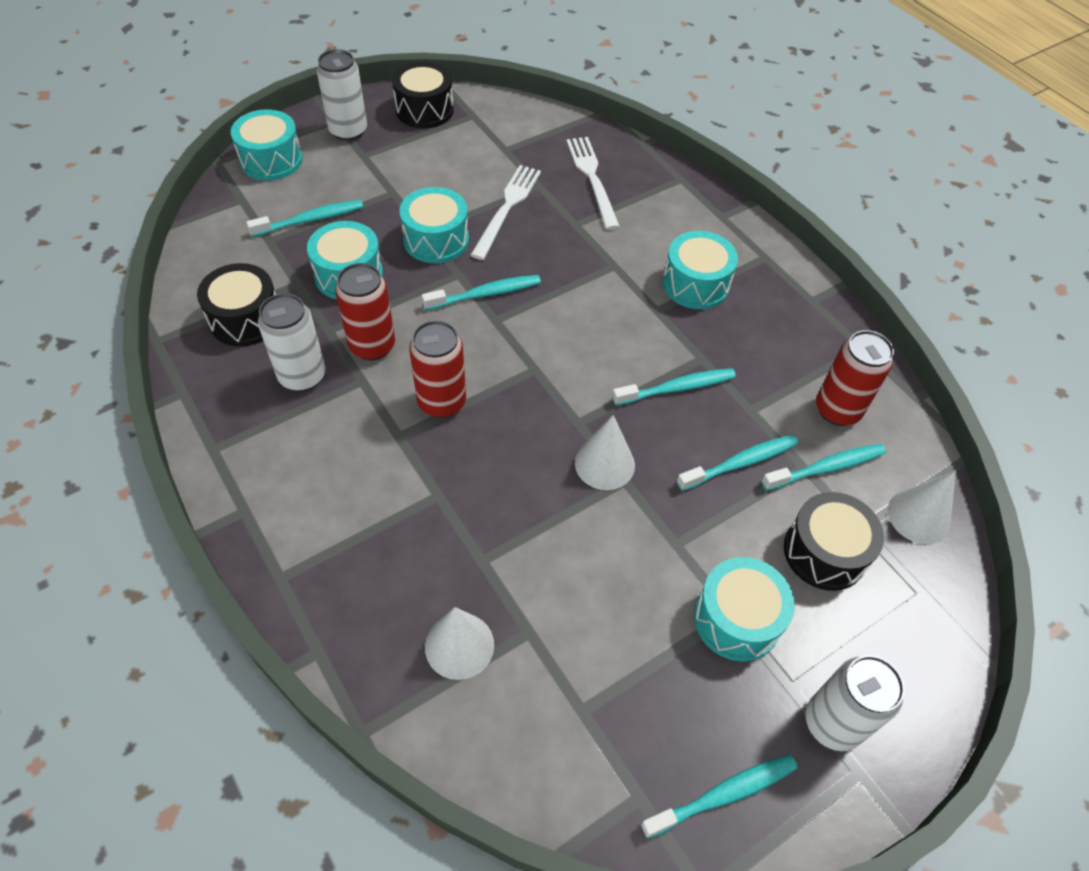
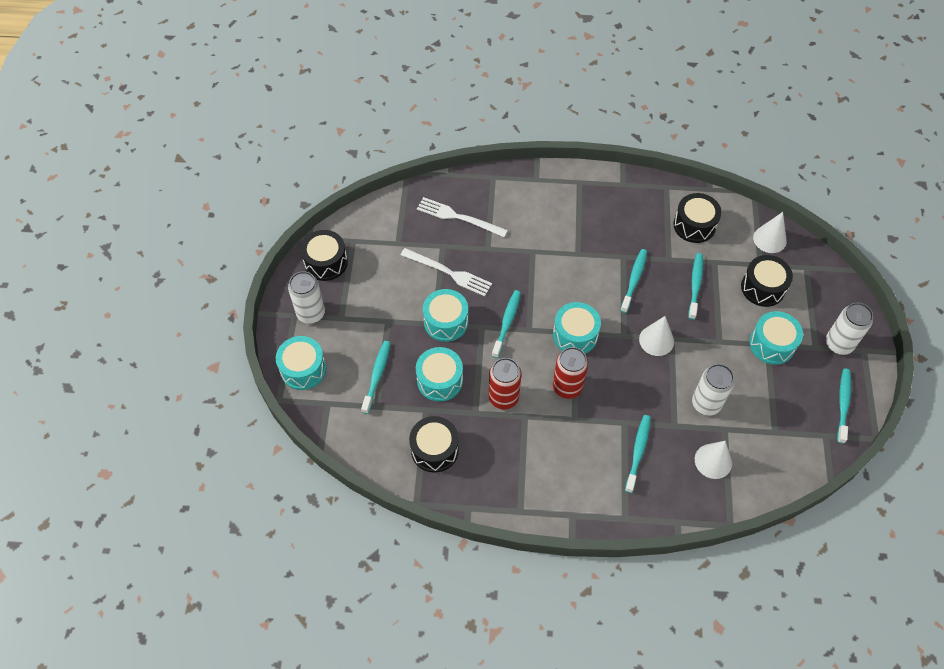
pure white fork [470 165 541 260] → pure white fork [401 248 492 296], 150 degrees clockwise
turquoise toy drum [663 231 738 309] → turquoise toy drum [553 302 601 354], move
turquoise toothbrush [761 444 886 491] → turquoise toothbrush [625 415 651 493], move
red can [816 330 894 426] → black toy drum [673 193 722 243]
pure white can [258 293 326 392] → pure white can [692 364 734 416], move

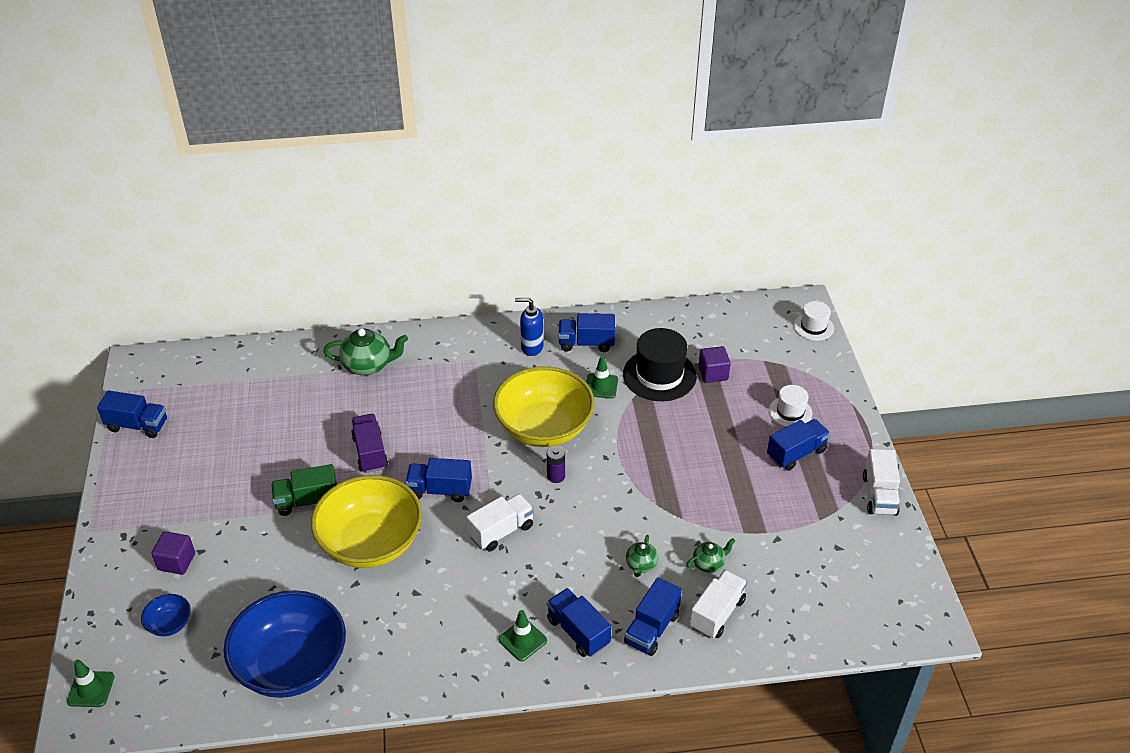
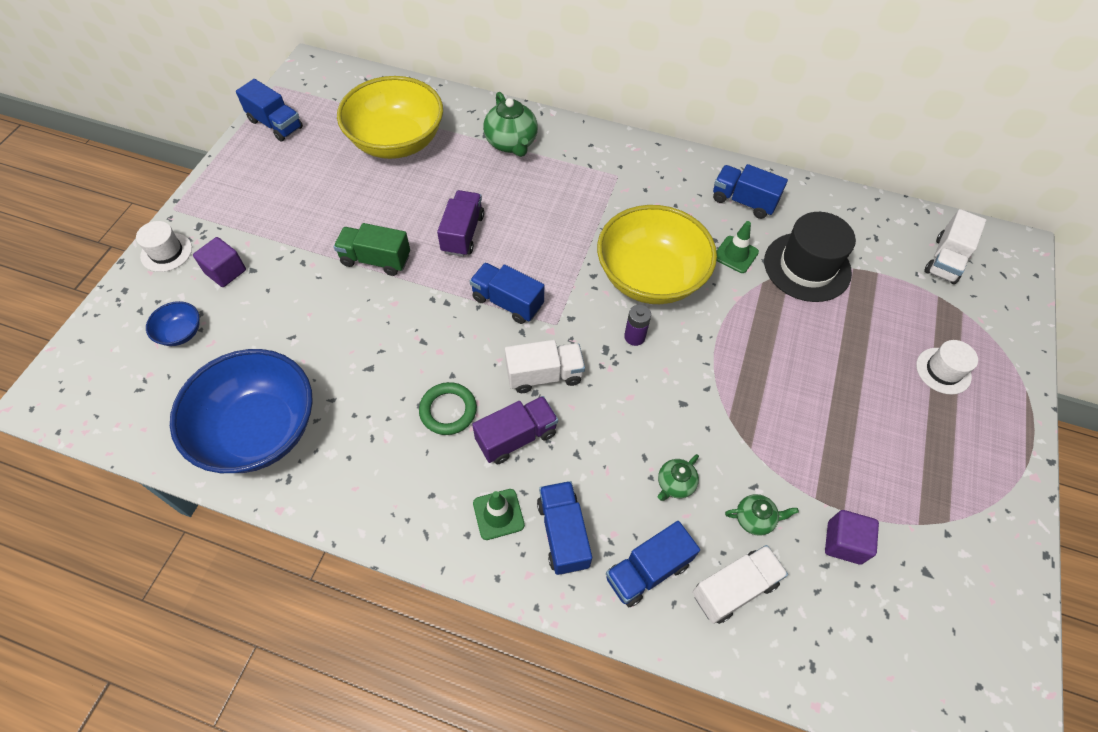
pure white hat [794 301 834 341] → pure white hat [136 221 192 272], move
golden serving bowl [311 475 422 568] → golden serving bowl [337 76 443 159], move
- → emerald torus [419 382 477 435]
- → royal purple toy truck [472 396 558 464]
emerald tea pot [323 328 408 375] → emerald tea pot [483 92 538 157], 45 degrees clockwise
royal purple block [698 346 731 383] → royal purple block [825 510 879 564], move
pure white toy truck [863 449 900 516] → pure white toy truck [924 209 986 284], move
emerald safety cone [67 659 114 707] → -
royal blue pump bottle [515 298 543 356] → -
royal blue toy truck [767 419 830 471] → -

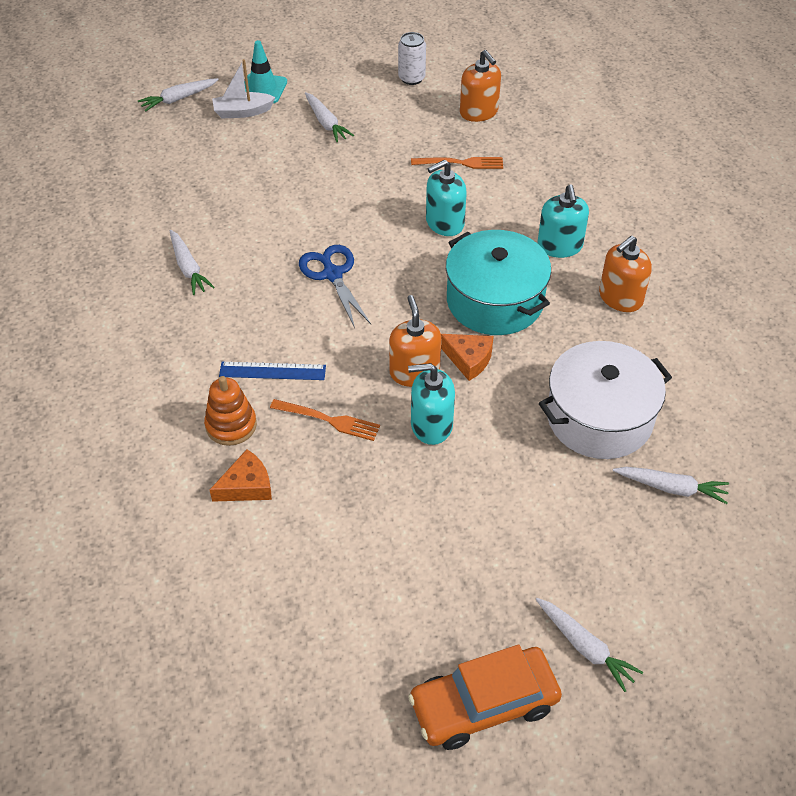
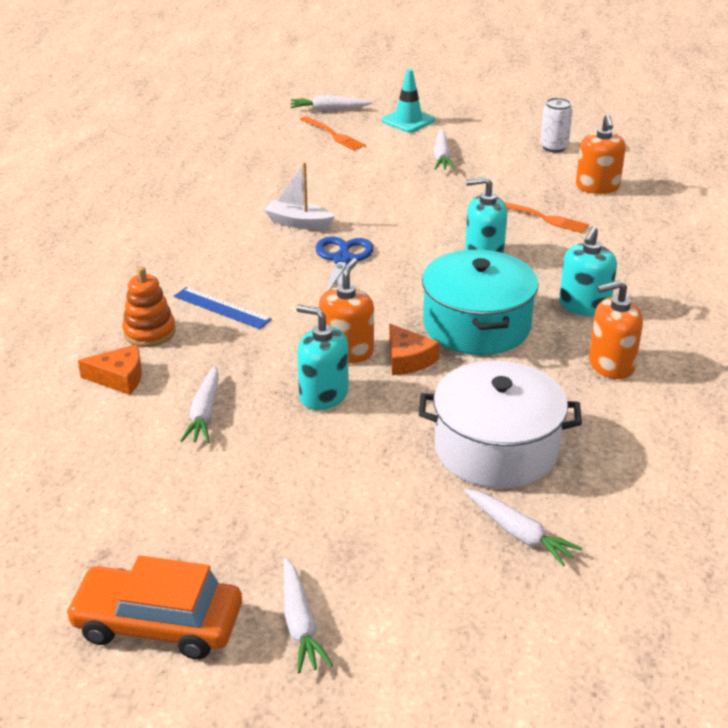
pure white root vegetable [170 230 215 295] → pure white root vegetable [180 365 219 443], move
pure white toy boat [212 59 275 118] → pure white toy boat [264 162 335 230], move
bright orange fork [270 399 380 441] → bright orange fork [300 116 366 151], move

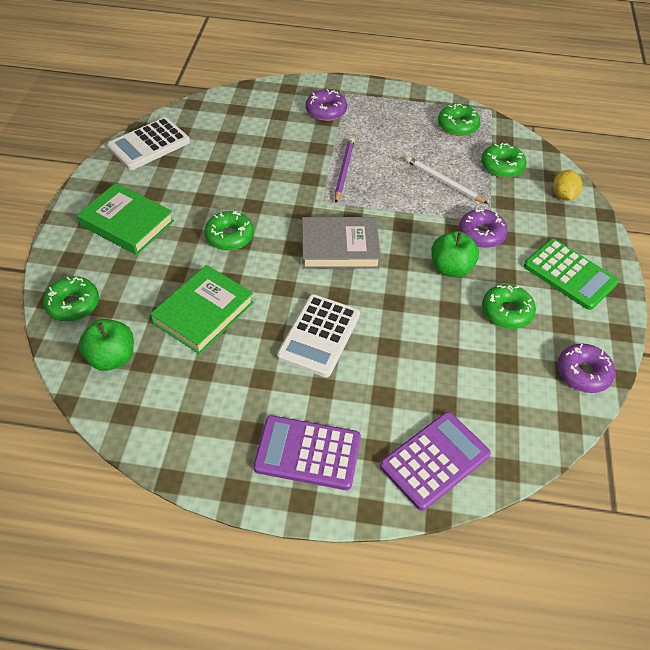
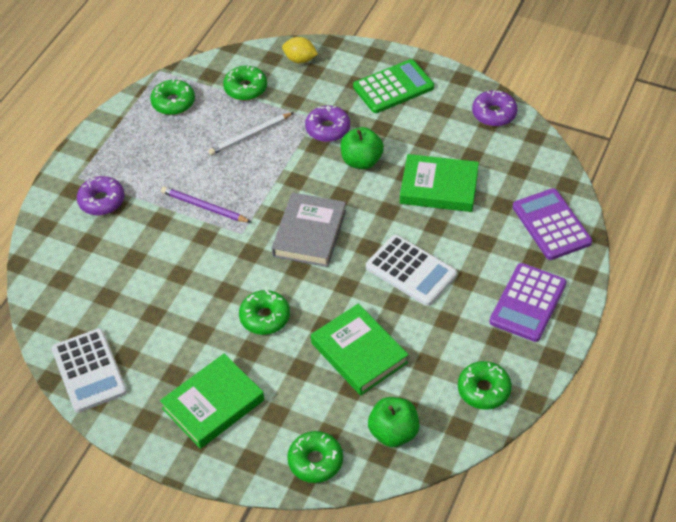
- → emerald book [400 154 479 212]
emerald glazed donut [482 284 536 329] → emerald glazed donut [458 361 512 410], move

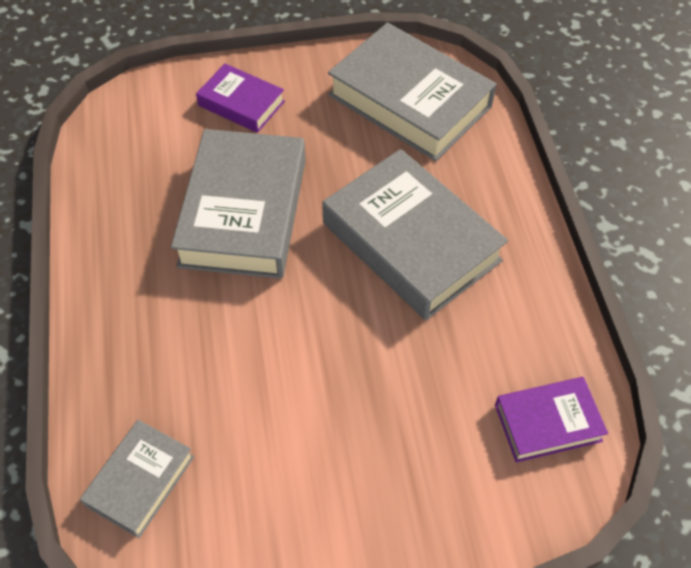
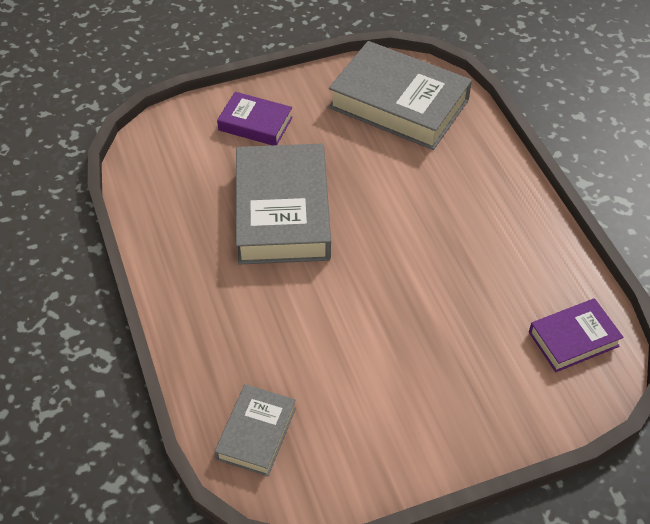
gray book [322 149 508 320] → -

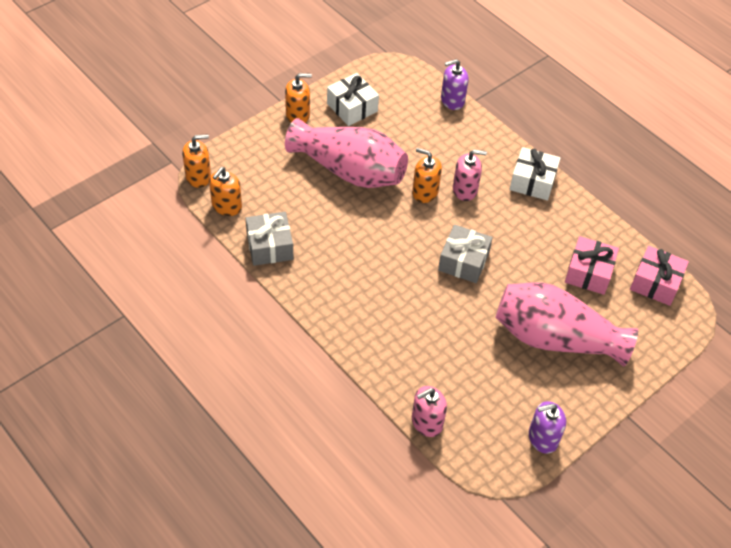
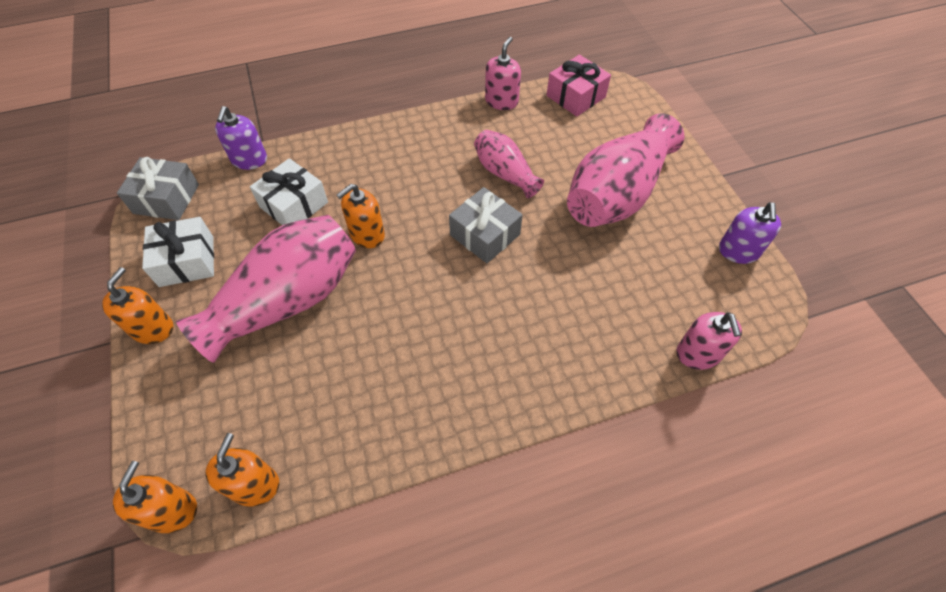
gray gift [246 212 293 266] → gray gift [117 157 199 220], move
bright orange pump bottle [209 167 242 216] → bright orange pump bottle [205 433 280 507], 135 degrees counterclockwise
pure white gift [510 147 560 201] → pure white gift [250 158 328 225], move
- → pink tall vase [474 130 544 198]
pink pump bottle [453 150 487 201] → pink pump bottle [485 37 521 110], move
pink gift [565 236 619 295] → -

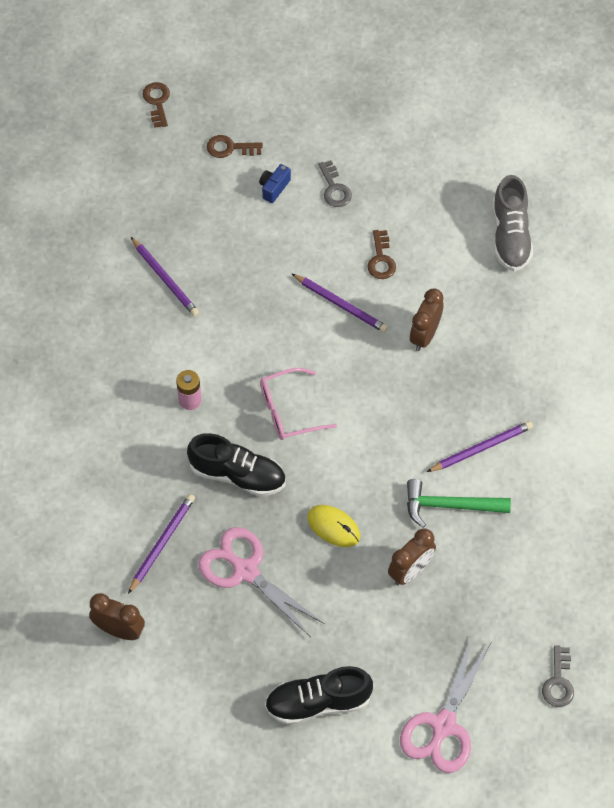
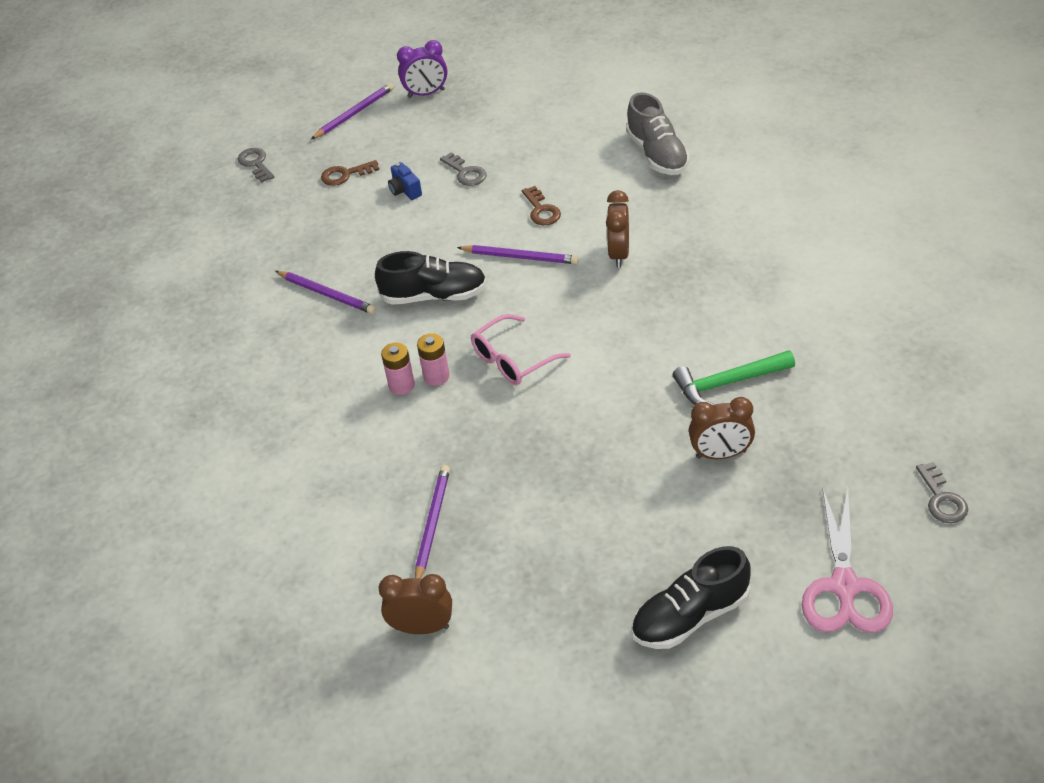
russet key [142 82 170 128] → gray key [238 148 274 182]
royal purple pencil [427 421 533 472] → royal purple pencil [311 83 394 139], move
black sneaker [187 433 286 496] → black sneaker [375 251 487 305], move
royal blue compact camera [259 164 291 203] → royal blue compact camera [388 162 422 200], 45 degrees counterclockwise
- → royal purple bedside clock [397 40 447 98]
- → pink AA battery [417 333 450 386]
russet bedside clock [388 528 436 585] → russet bedside clock [689 397 755 459], 60 degrees clockwise
pink scissors [198 527 325 637] → -
golden PC mouse [307 505 360 547] → -

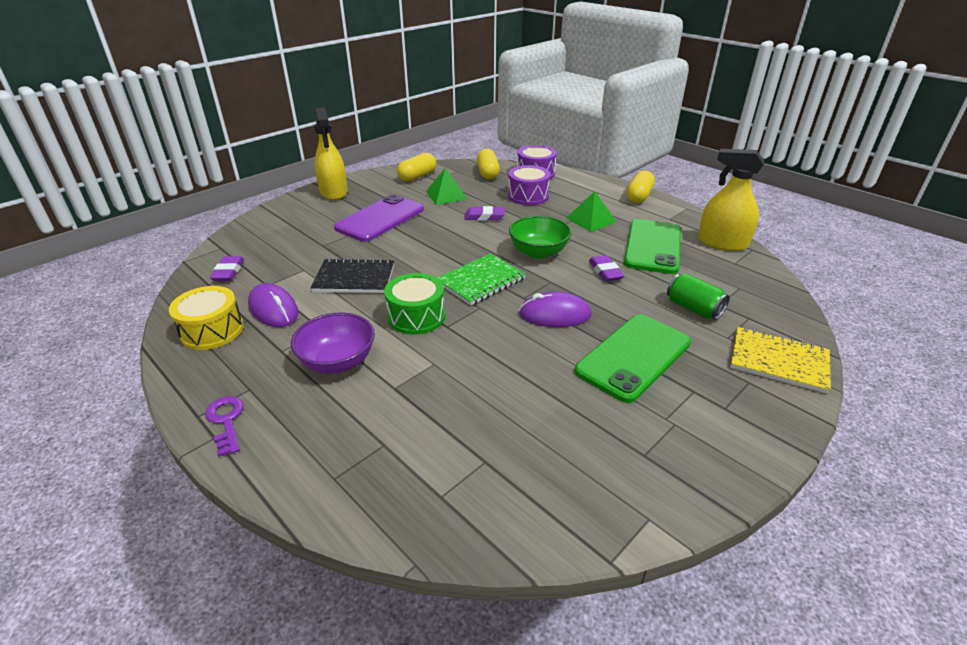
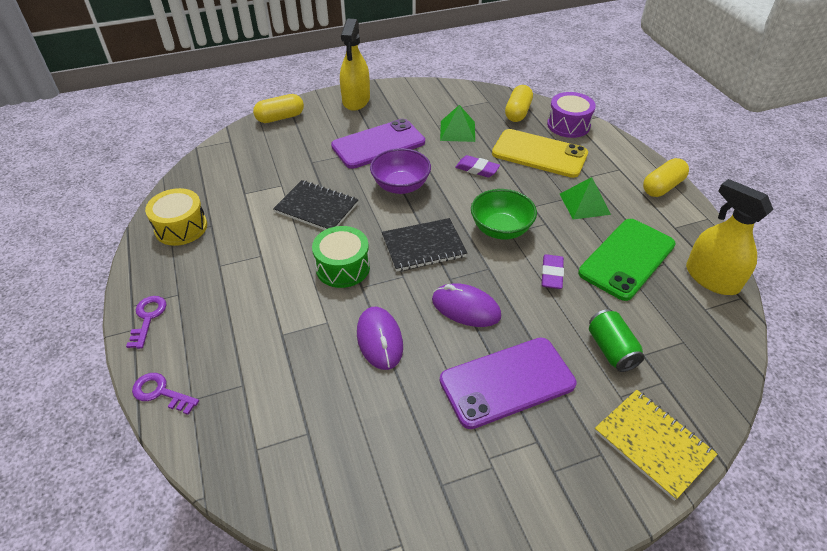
- → royal purple key [132 373 199 415]
golden capsule [397 153 436 181] → golden capsule [253 94 304 123], move
royal purple PC mouse [248 283 298 327] → royal purple PC mouse [357 307 403 370], move
royal purple serving bowl [291 313 375 374] → royal purple serving bowl [370 148 431 194], move
emerald notebook [438 254 526 305] → black notebook [382 218 467 272]
emerald phone [575 314 691 403] → royal purple phone [440 338 576 429]
royal purple toy drum [508 165 551 205] → golden phone [492 129 588 178]
royal purple gum eraser [210 256 244 281] → -

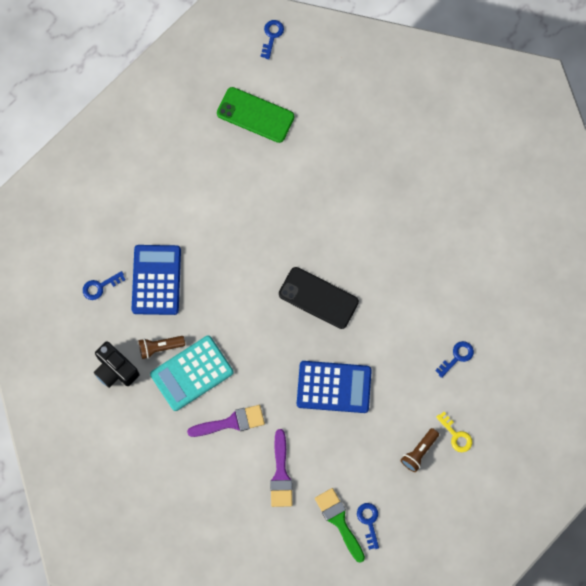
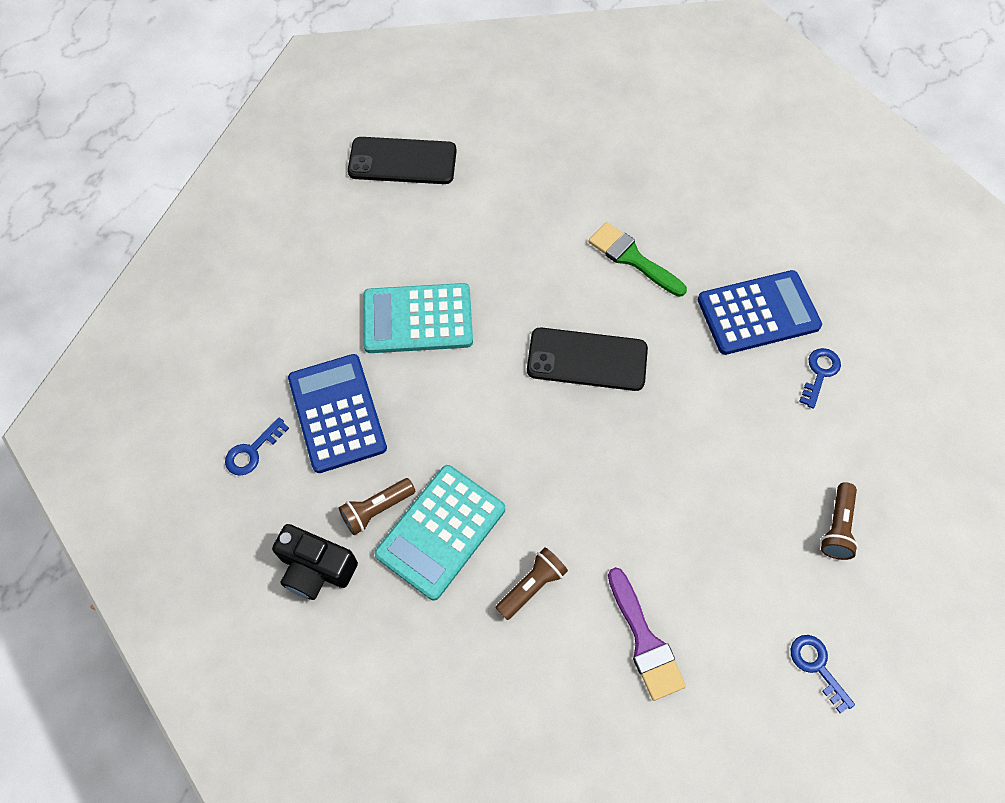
emerald phone [217 87 295 143] → black phone [348 137 457 184]
- → turquoise pocket calculator [363 283 473 353]
royal purple paintbrush [187 405 265 437] → russet pocket torch [496 547 568 620]
emerald paintbrush [315 488 365 563] → emerald paintbrush [588 222 687 297], move
royal blue pocket calculator [297 361 372 413] → royal blue pocket calculator [697 270 822 355], move
royal blue key [261 20 284 59] → -
golden key [436 412 472 452] → -

